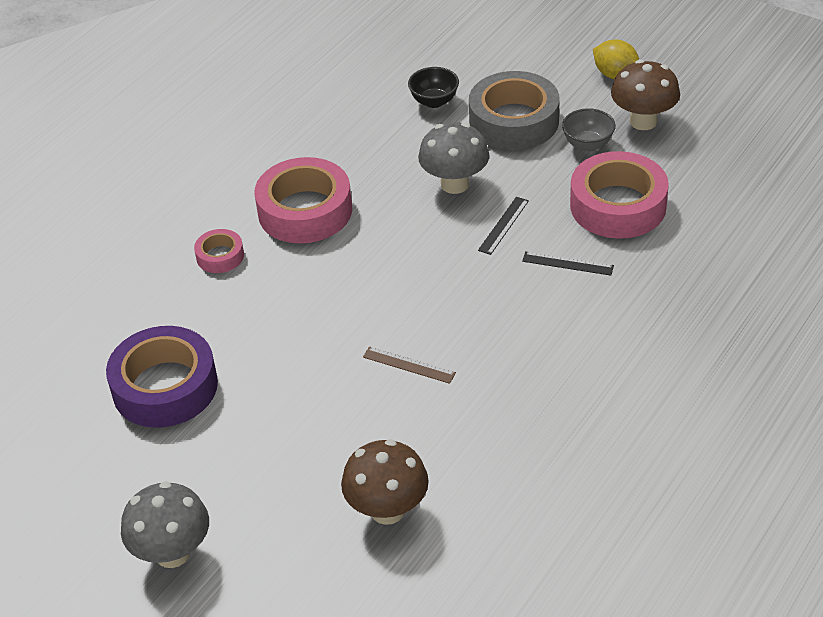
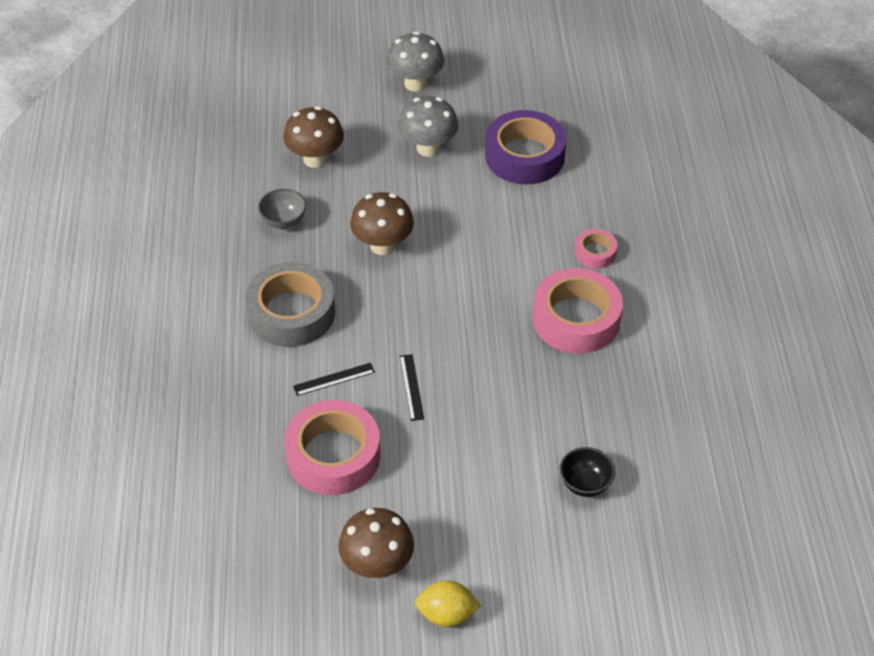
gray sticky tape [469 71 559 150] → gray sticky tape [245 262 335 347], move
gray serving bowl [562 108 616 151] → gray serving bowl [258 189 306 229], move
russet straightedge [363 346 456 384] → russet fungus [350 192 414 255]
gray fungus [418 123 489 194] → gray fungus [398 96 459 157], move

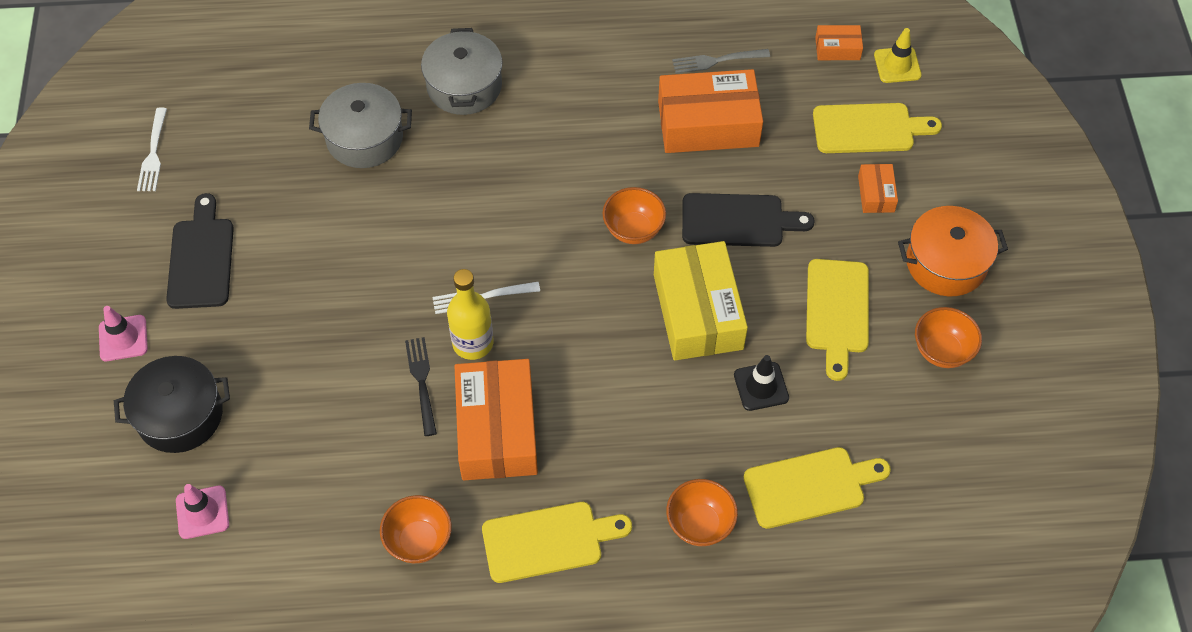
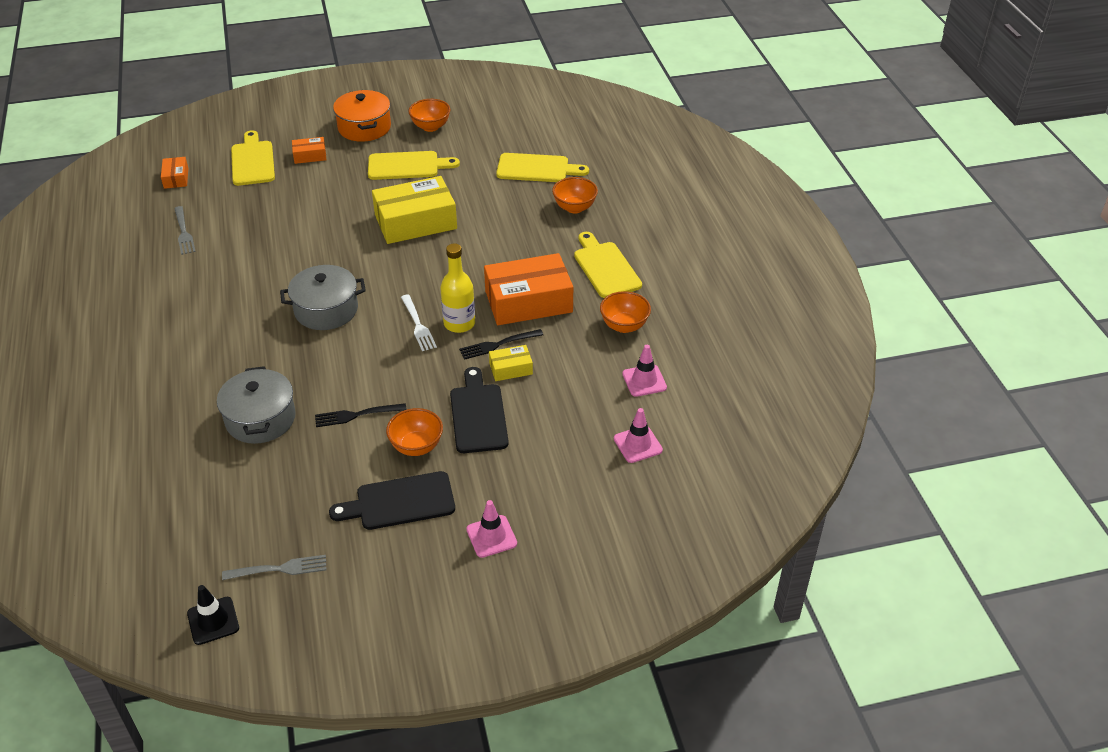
black safety cone [734 355 789 411] → black safety cone [187 585 239 645], move
pure white fork [137 107 167 191] → gray fork [222 555 326 580]
gray cooking pot [421 28 502 115] → gray cooking pot [280 265 366 330], move
- → black fork [315 403 407 427]
bright orange serving bowl [603 187 666 244] → bright orange serving bowl [386 408 443 456], move
black cutting board [682 193 815 247] → black cutting board [450 367 509 453], move
- → golden parcel [489 345 533 381]
golden cutting board [744 447 891 529] → golden cutting board [496 153 589 182], 120 degrees clockwise
- → pink safety cone [622 345 667 397]
black cooking pot [114 356 230 453] → -
bright orange parcel [658 69 763 153] → -
golden safety cone [874 28 922 83] → -

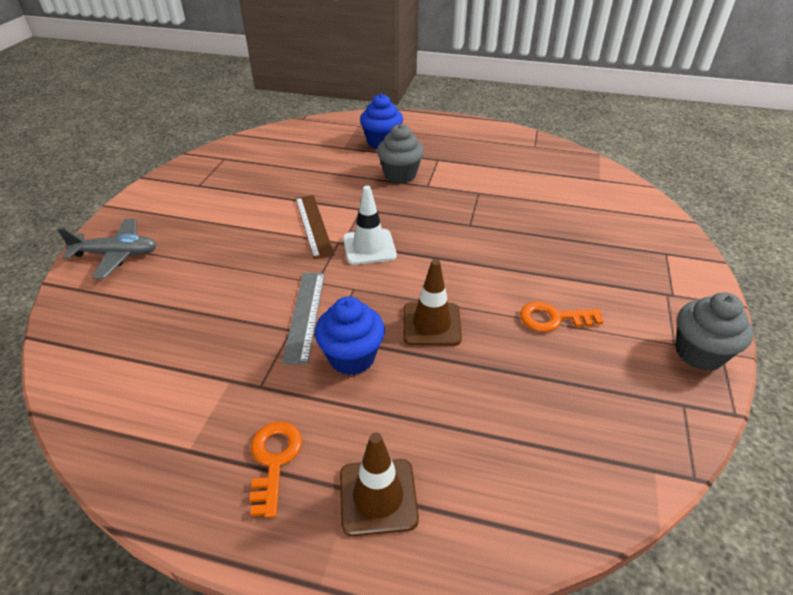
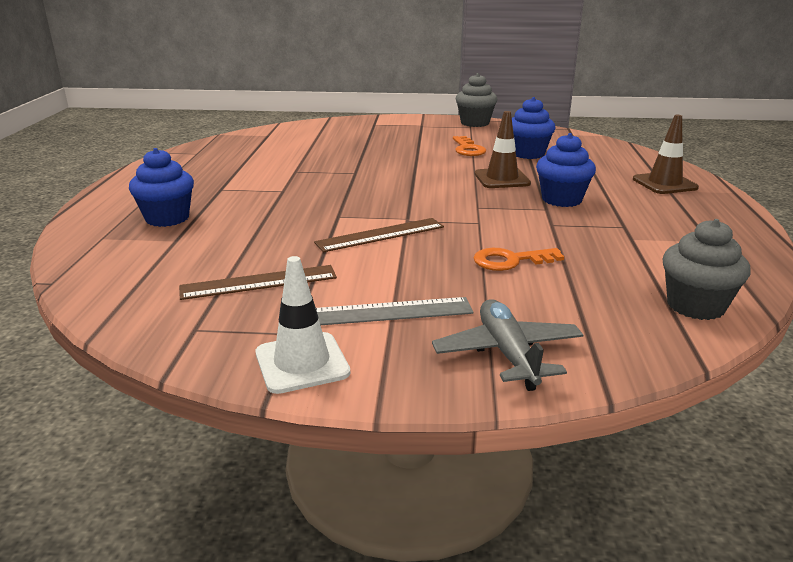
- → russet straightedge [179 265 337 300]
pure white safety cone [343 186 397 265] → pure white safety cone [255 256 351 394], move
gray straightedge [282 273 325 365] → gray straightedge [316 297 473 325], move
bright orange key [250 422 302 518] → bright orange key [474 248 564 271], move
- → royal blue cupcake [512 97 555 159]
gray cupcake [377 124 424 183] → gray cupcake [663 219 751 320], move

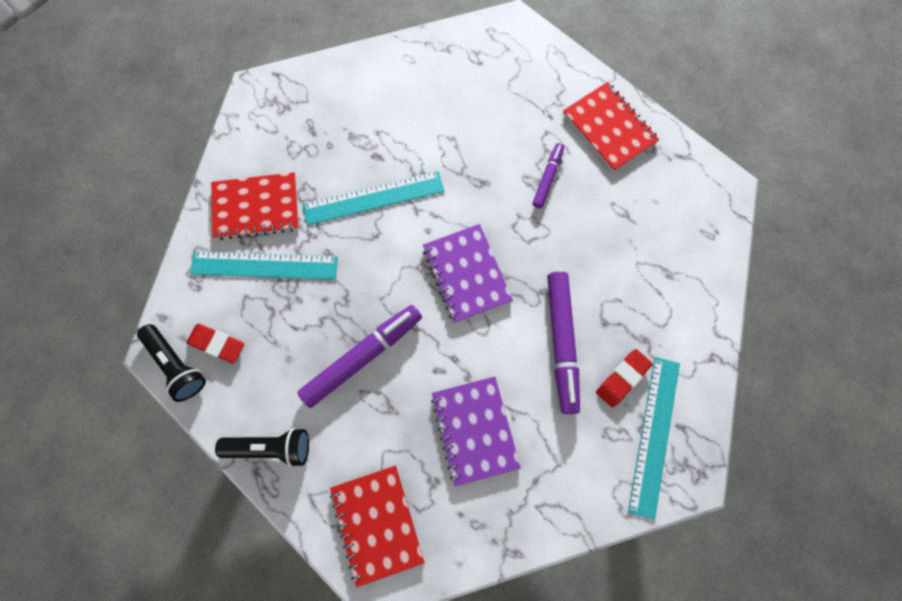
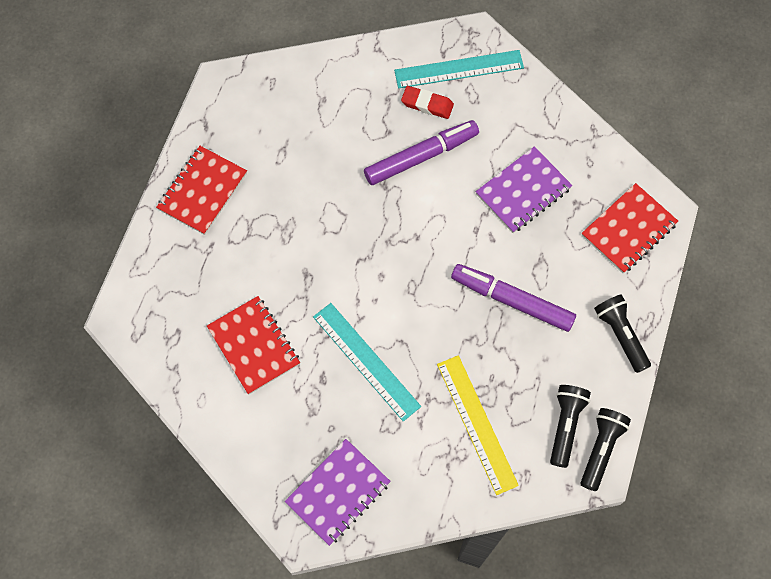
red notebook [211 172 299 240] → red notebook [207 296 300 394], move
royal purple notebook [423 224 513 323] → royal purple notebook [285 439 391 546], move
turquoise straightedge [190 251 338 280] → golden straightedge [437 355 519 495]
red gum eraser [186 324 244 363] → black pocket torch [550 385 591 468]
royal purple felt pen [532 143 564 208] → -

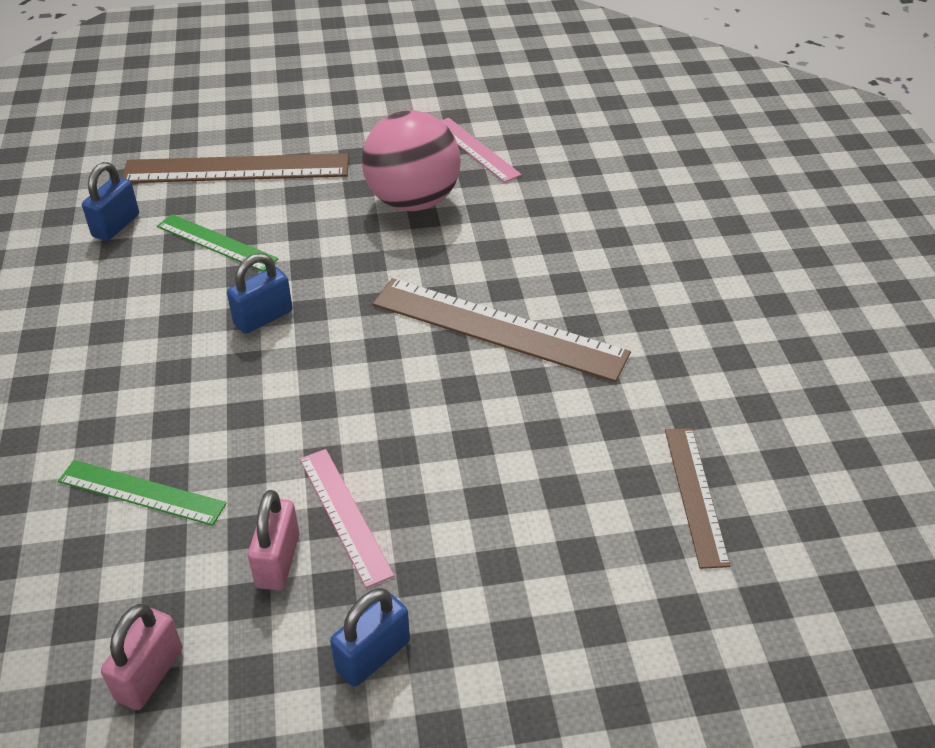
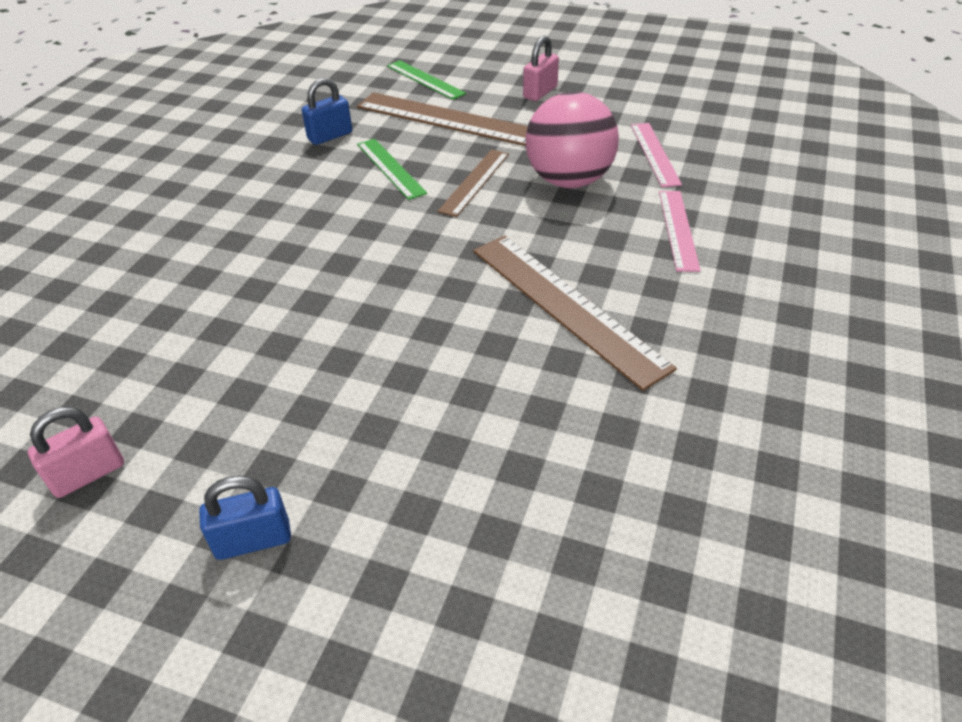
emerald straightedge [58 460 227 526] → emerald straightedge [387 60 466 100], move
russet straightedge [665 428 731 569] → russet straightedge [437 149 509 217], move
pink lock [248 490 299 590] → pink lock [523 35 559 101], move
pink straightedge [300 449 394 588] → pink straightedge [659 191 701 272], move
royal blue lock [227 253 292 334] → -

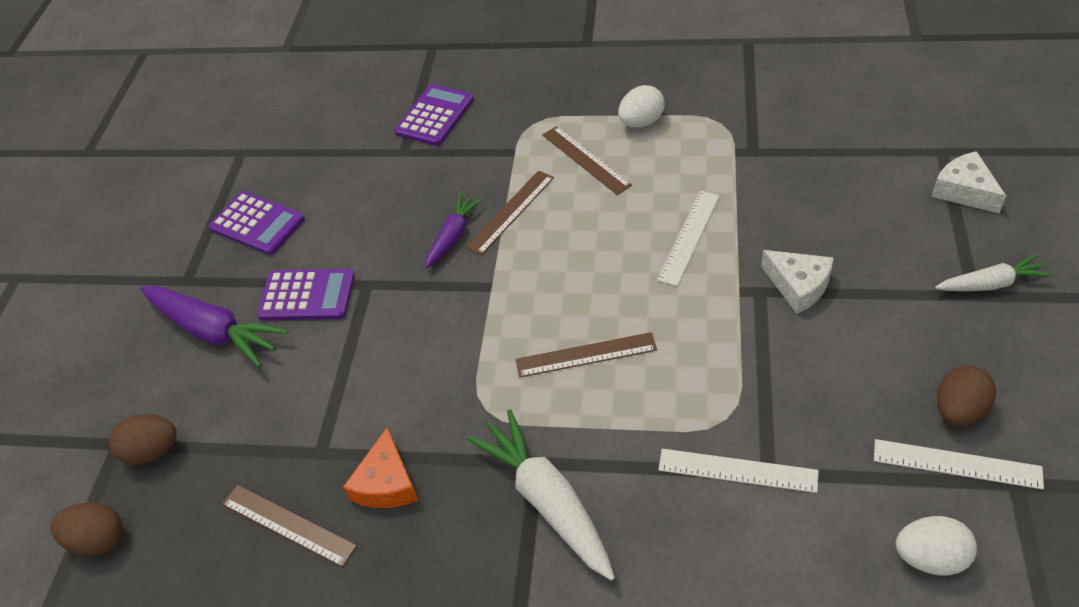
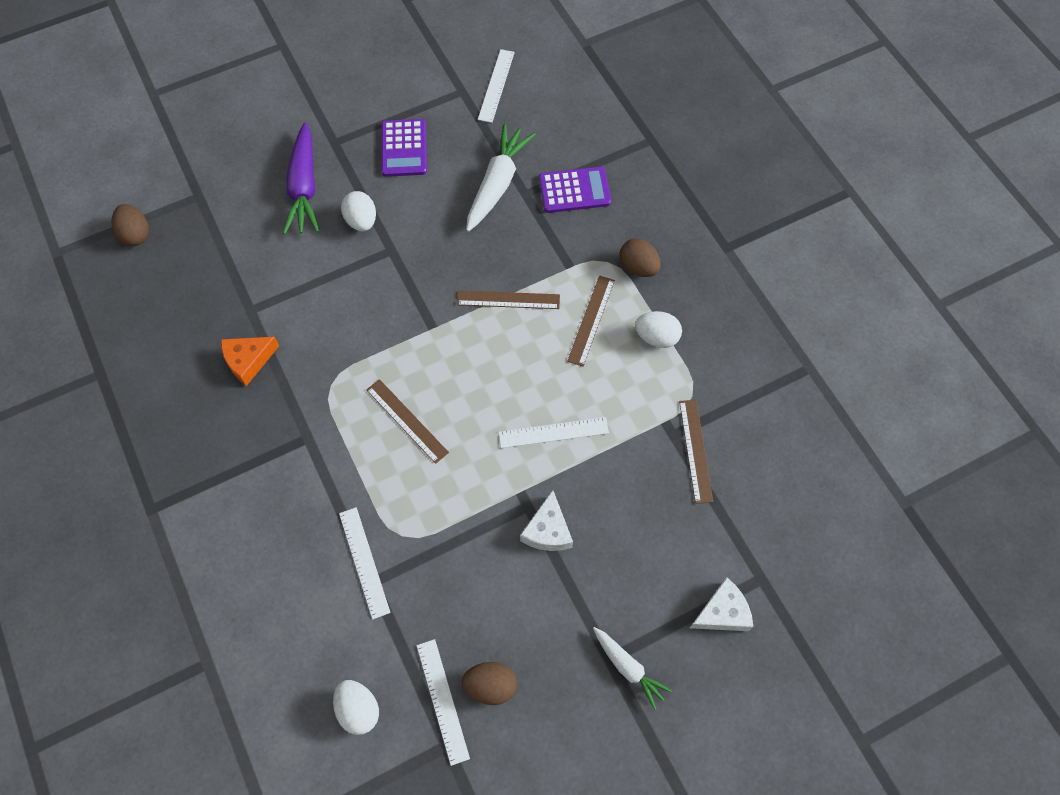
royal purple pocket calculator [257 269 355 320] → pure white egg [341 191 376 231]
pure white root vegetable [467 409 615 581] → pure white root vegetable [466 124 536 232], move
- → pure white straightedge [478 49 515 123]
russet egg [109 414 177 465] → russet egg [620 238 661 277], move
russet straightedge [222 485 357 567] → russet straightedge [679 400 713 504], move
pure white piece of cheese [931 151 1006 213] → pure white piece of cheese [690 577 753 631], 45 degrees clockwise
royal purple root vegetable [425 193 483 268] → -

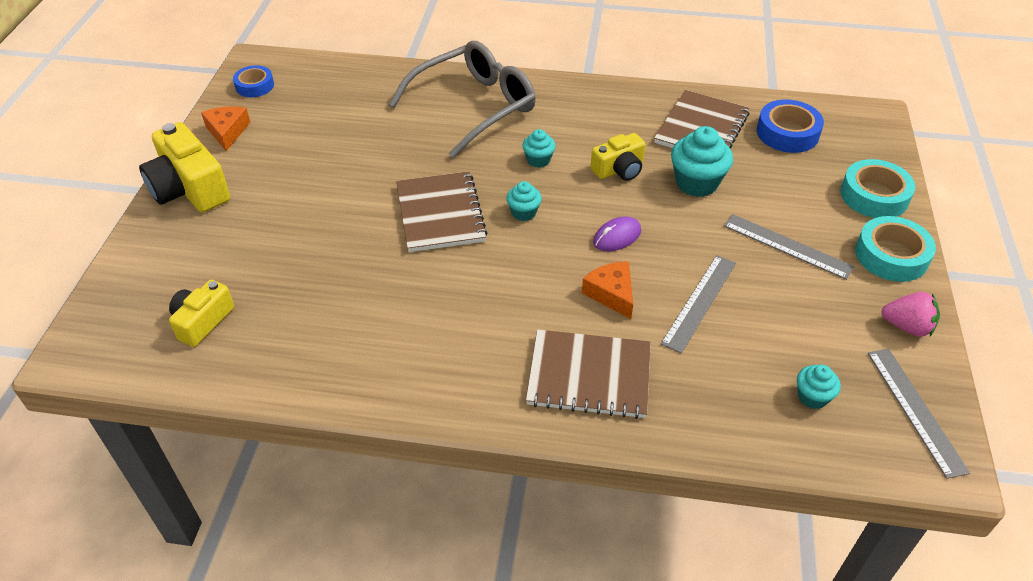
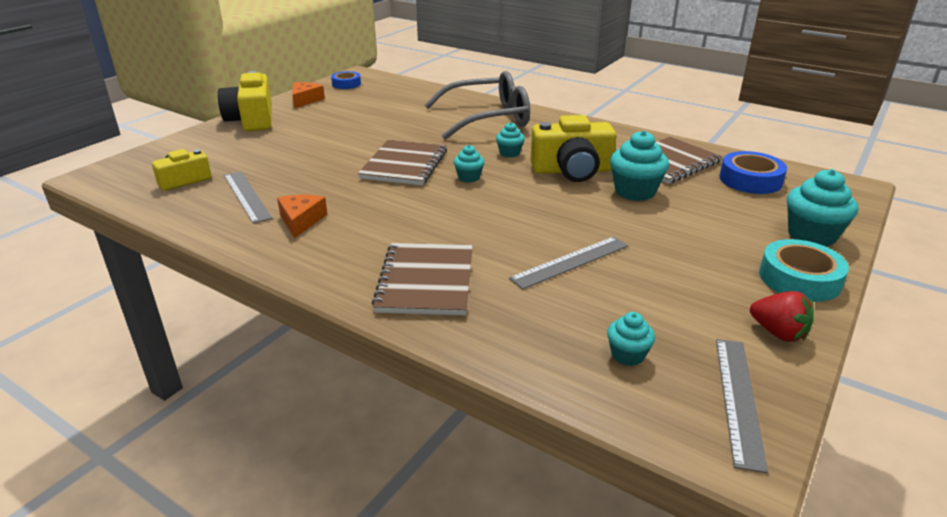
gray straightedge [724 214 855 280] → gray straightedge [224 171 273 224], move
bright orange piece of cheese [582 261 633 319] → bright orange piece of cheese [277 195 327 238], move
russet notebook [526 330 651 419] → russet notebook [372 243 473 315], 60 degrees clockwise
golden compact camera [590 133 645 181] → golden compact camera [530 115 617 182], x1.66
pink toy strawberry [881 292 940 337] → red toy strawberry [750 291 814 342]
turquoise sticky tape [840 159 916 218] → turquoise cupcake [787 169 858 246]
royal purple PC mouse [593 217 641 251] → -

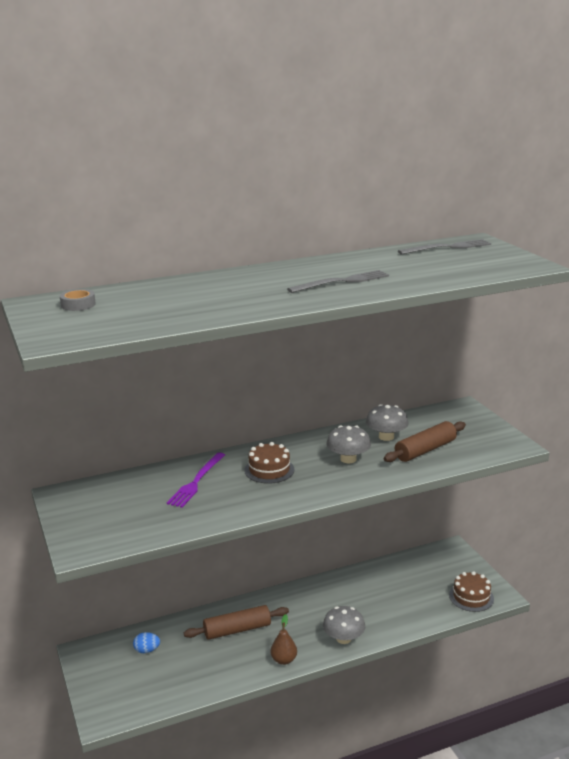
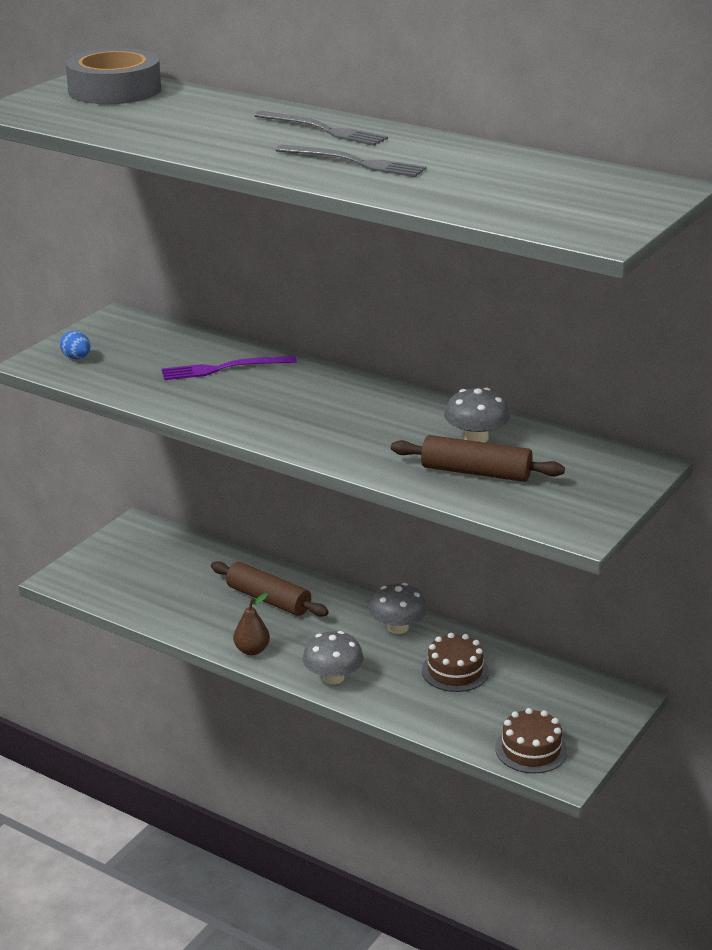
royal blue egg [133 632 160 653] → royal blue egg [60 331 91 359], move
gray sticky tape [60 289 96 311] → gray sticky tape [65 48 161 104], x2.27
gray fork [398 239 491 255] → gray fork [254 111 388 146], move
gray fungus [326 425 371 463] → gray fungus [369 583 428 634], move
russet layer cake [244 442 295 484] → russet layer cake [422 633 489 692], move

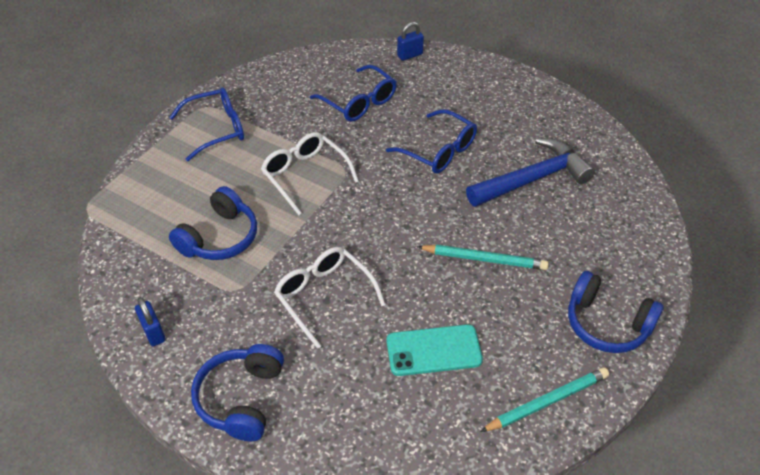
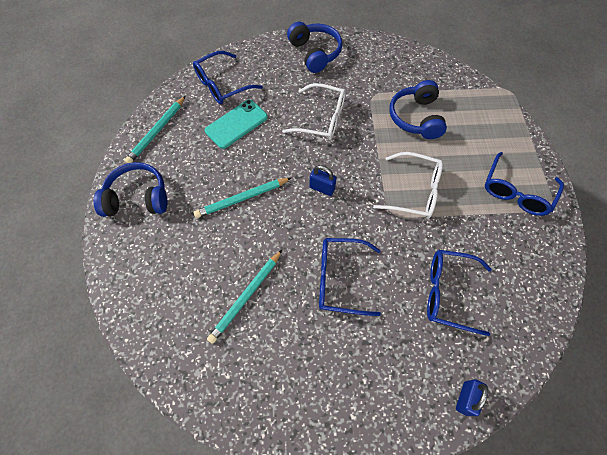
- → royal blue spectacles [193 51 263 104]
royal blue carpenter's hammer [466 138 595 207] → turquoise pencil [207 250 282 344]
royal blue lock [135 297 166 346] → royal blue lock [309 165 337 196], move

